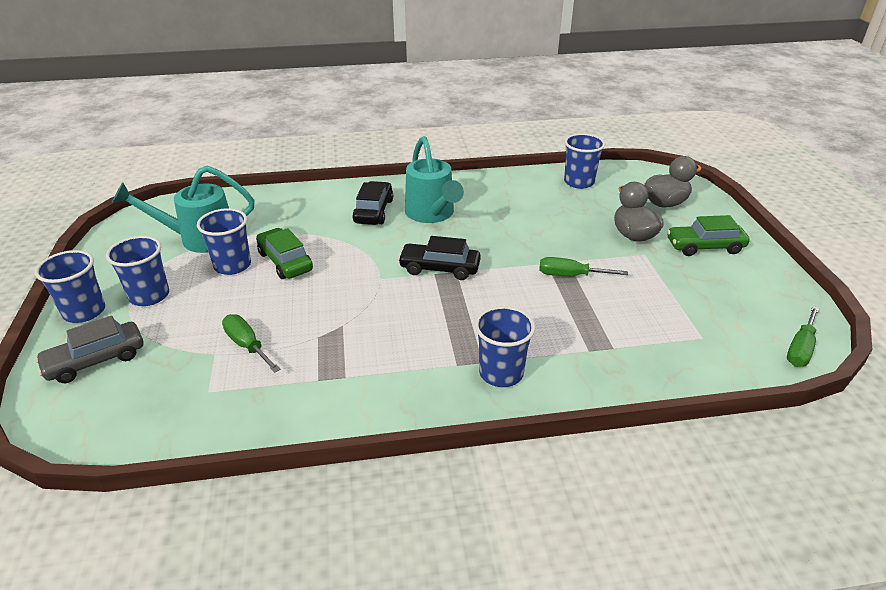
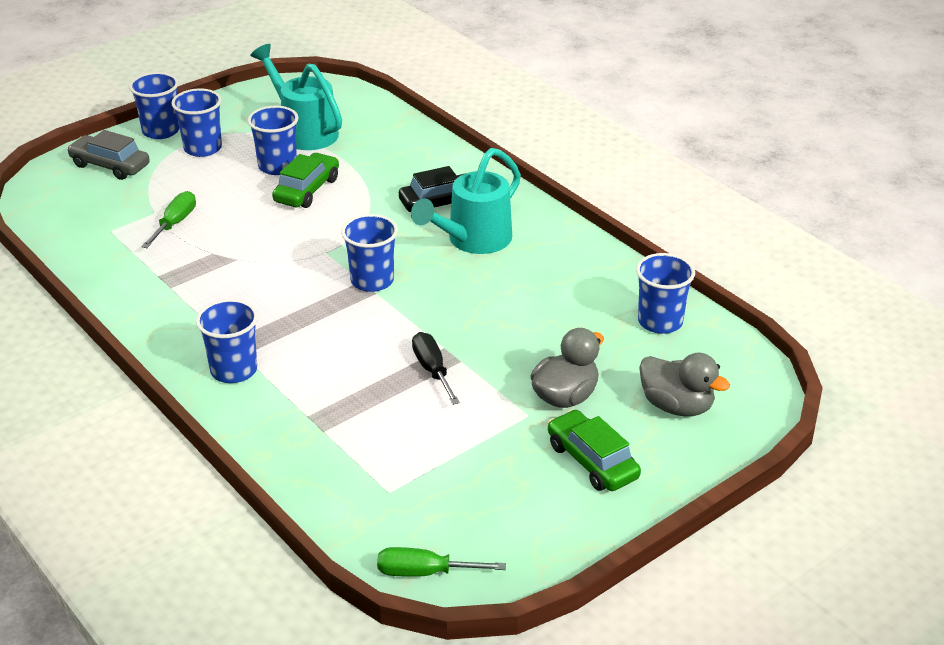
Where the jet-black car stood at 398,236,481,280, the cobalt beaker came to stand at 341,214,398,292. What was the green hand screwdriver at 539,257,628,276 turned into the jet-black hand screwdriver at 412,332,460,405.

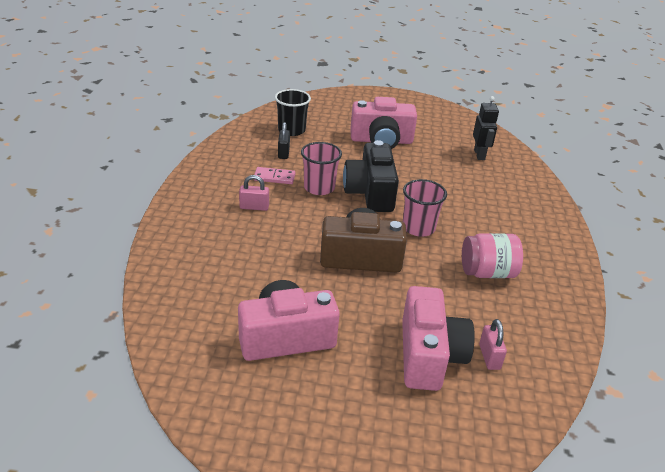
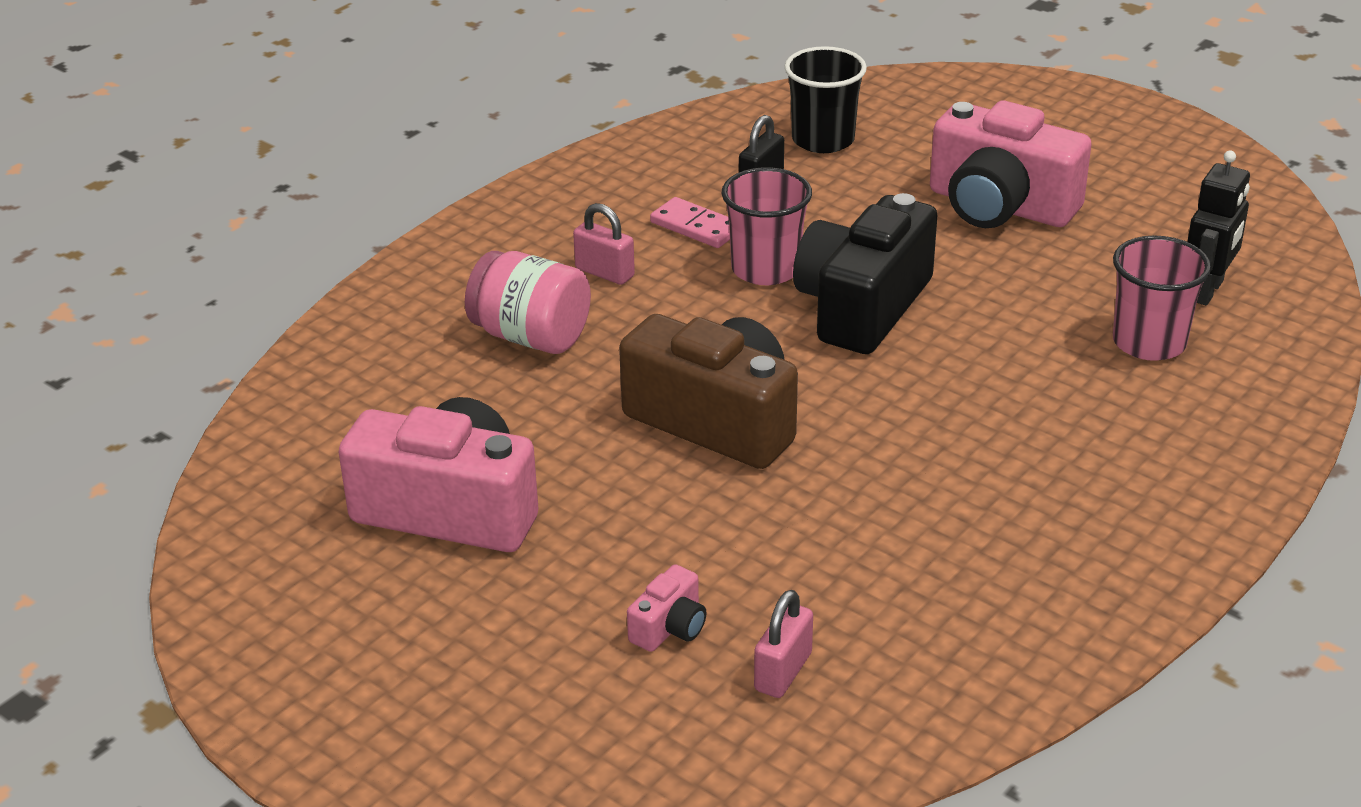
The size of the rose-pink photo camera at 402,286,475,391 changed by a factor of 0.43. The rose-pink beaker ended up elsewhere, having gone from 403,179,447,237 to 1113,235,1211,361. The rose-pink preserve jar ended up elsewhere, having gone from 462,233,523,278 to 465,251,591,354.

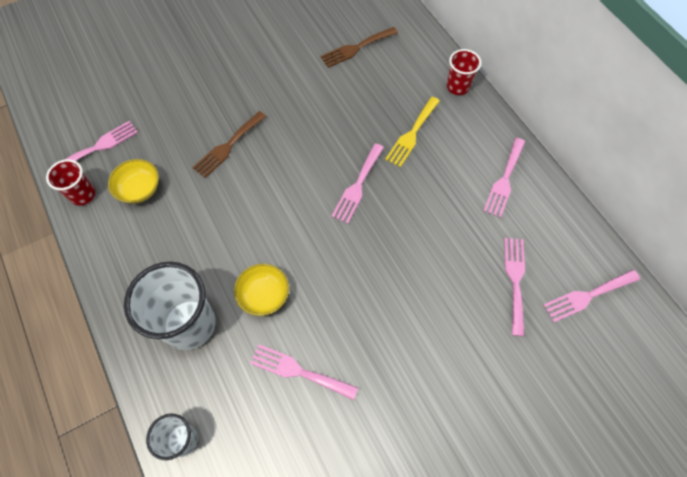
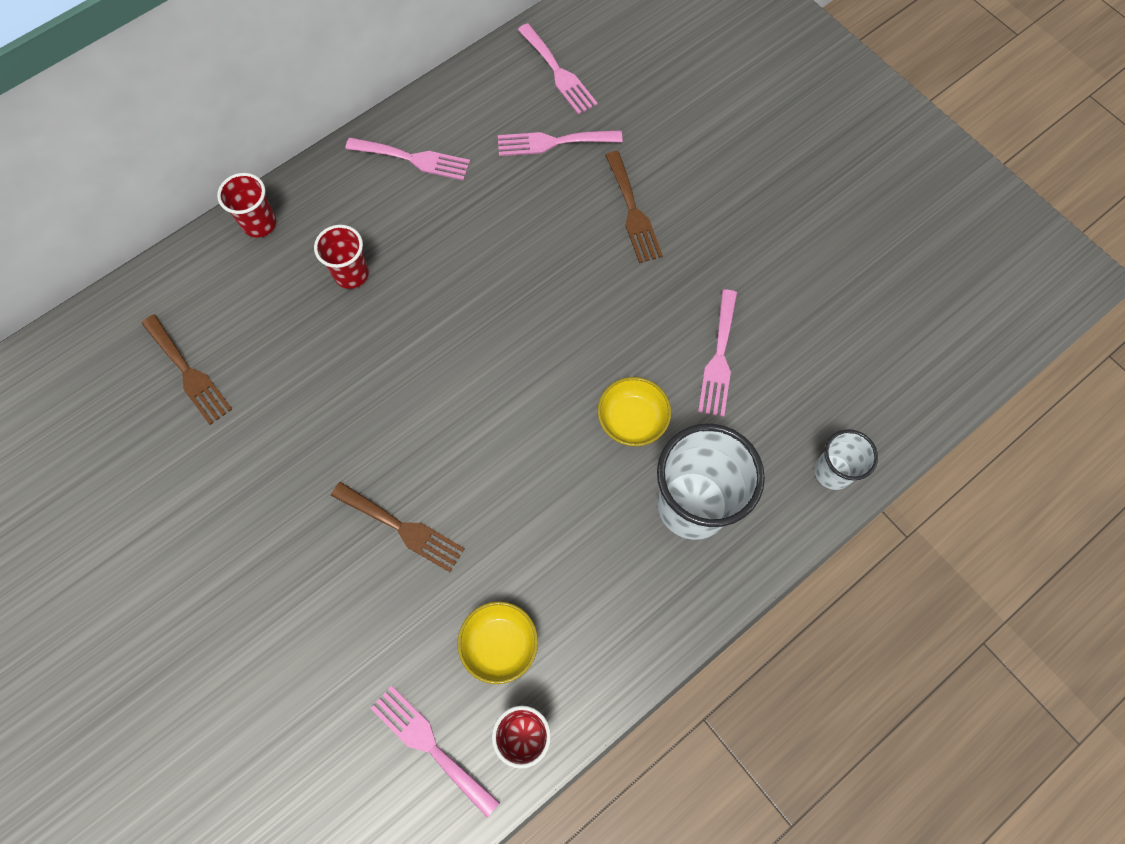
The second view lost the rose-pink dinner fork at 331,143,384,224. Where the golden dinner fork stood at 385,97,440,167, the scarlet beaker came to stand at 314,225,369,289. The second view gained the russet dinner fork at 605,151,663,263.

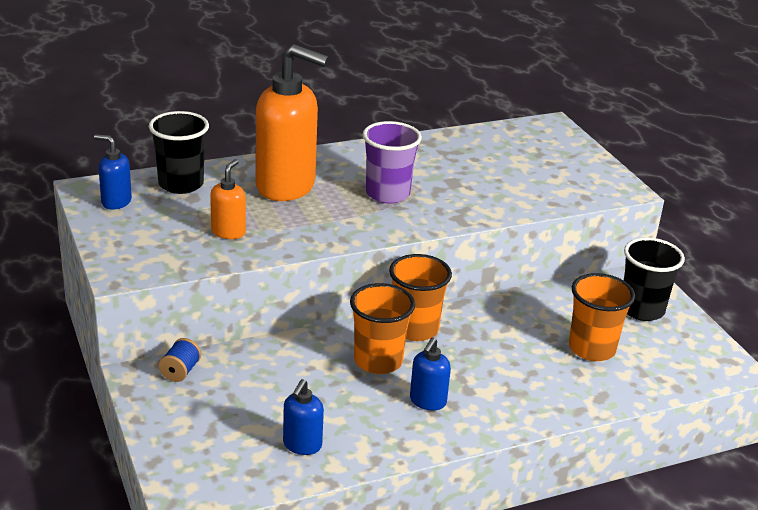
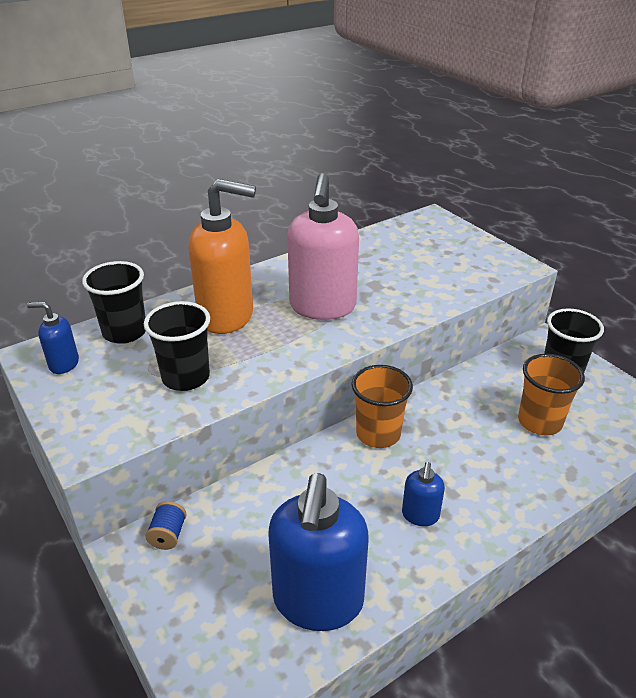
Where the orange soap pump stood at 210,159,246,239, the jet-black beaker came to stand at 144,301,210,391. The size of the cobalt soap pump at 283,379,324,455 changed by a factor of 2.15. The second view lost the orange beaker at 350,283,415,374. Where the violet beaker stood at 363,121,422,204, the rose-pink soap pump came to stand at 287,173,359,320.

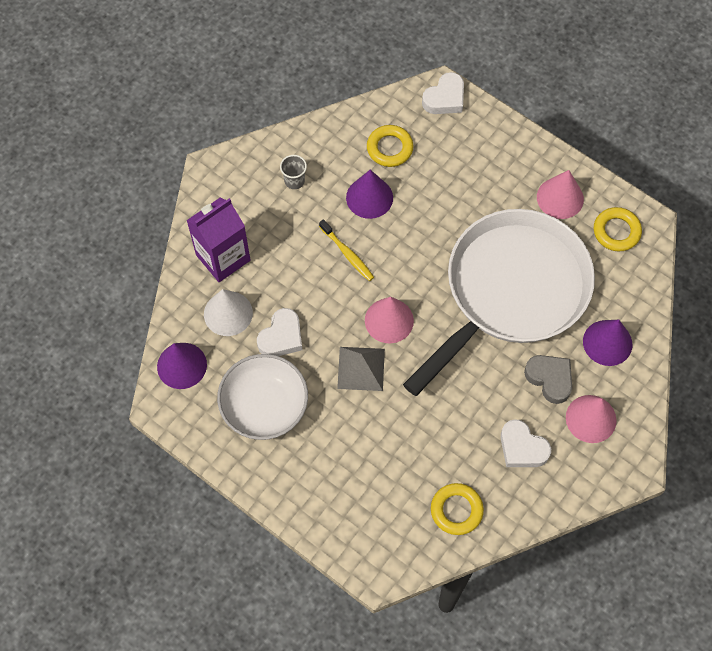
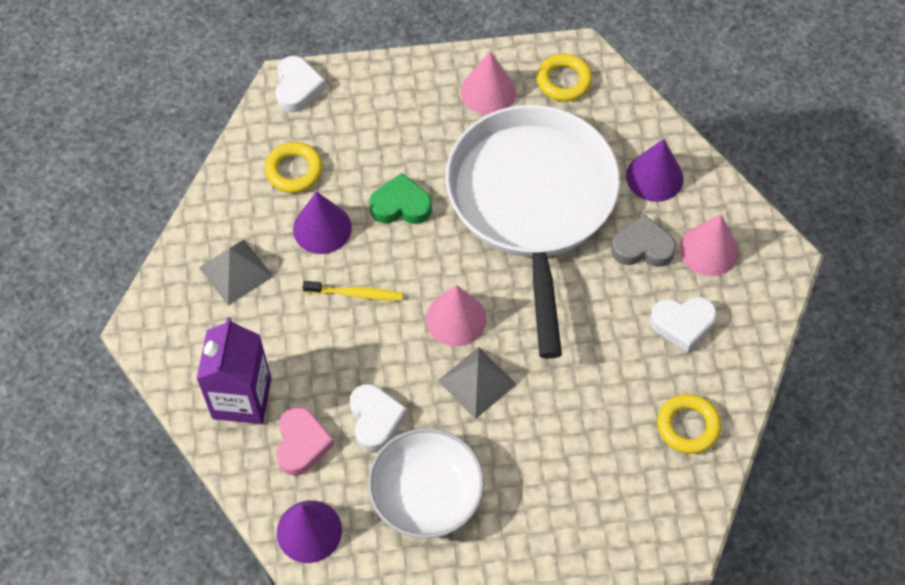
Where the snow-white cone stood at 204,289,253,336, the rose-pink love heart came to stand at 276,406,334,476. Where the ash-grey beaker stood at 280,155,307,189, the ash-grey solid pyramid came to stand at 199,239,274,305. The second view gained the green love heart at 369,173,432,224.

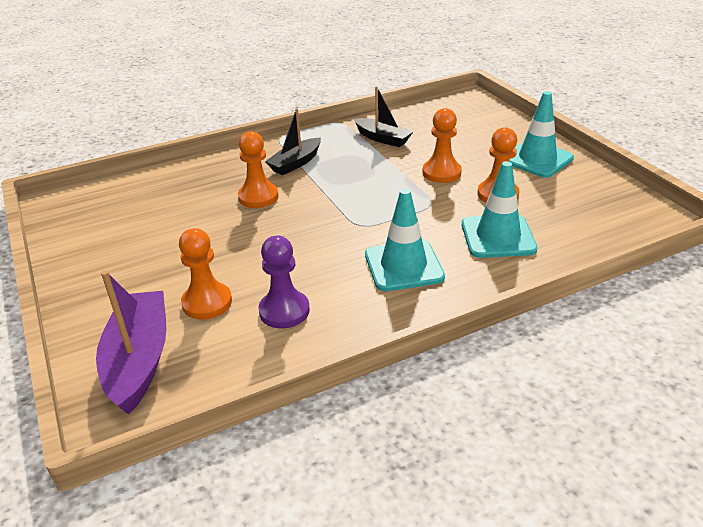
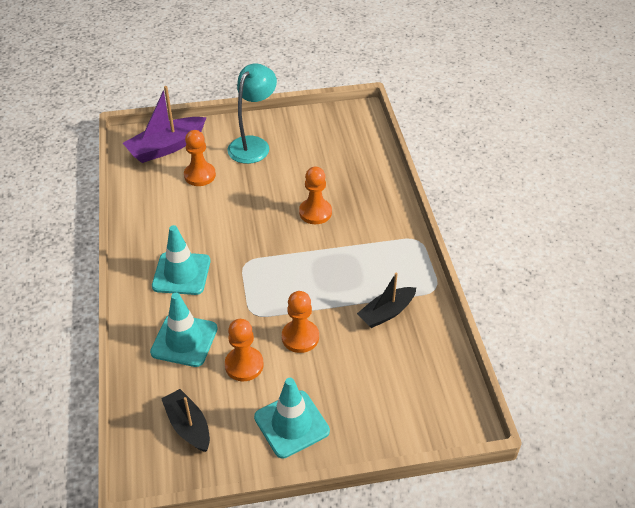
The violet boat at 96,271,166,414 ended up facing another way, 135 degrees clockwise from before. The second view lost the violet chess pawn at 258,236,310,328. The jet-black boat ended up elsewhere, having gone from 265,108,321,175 to 161,389,210,452. The second view gained the aqua reading lamp at 227,63,277,164.

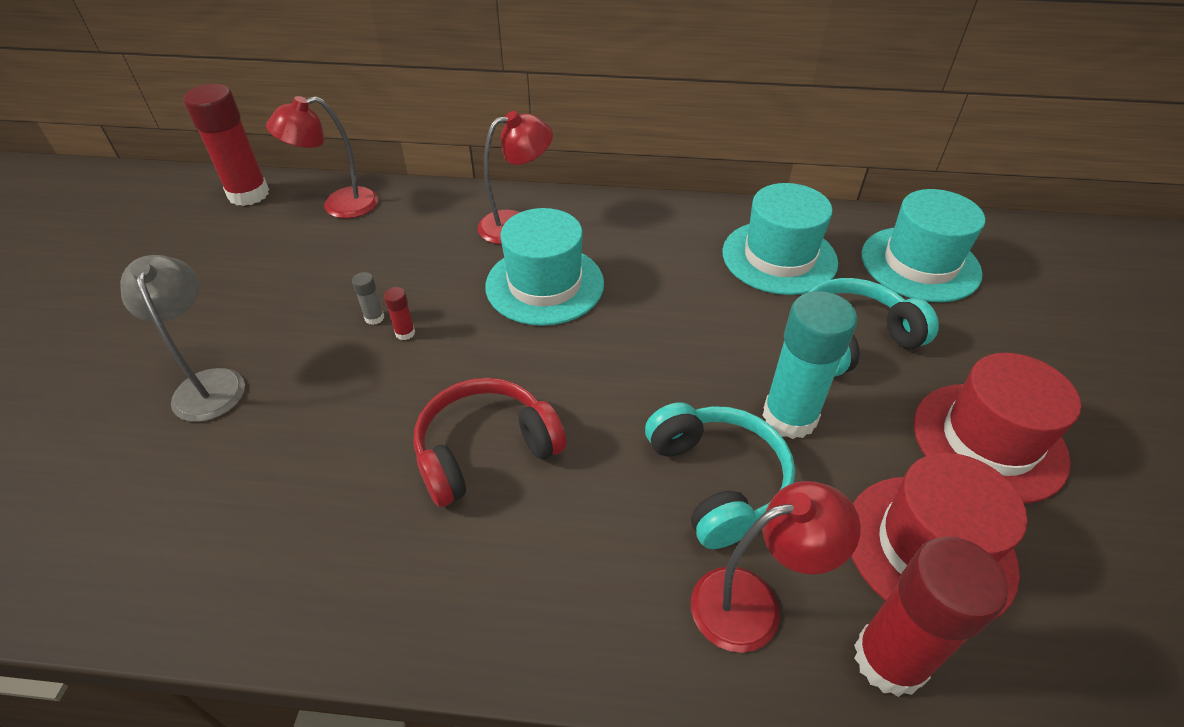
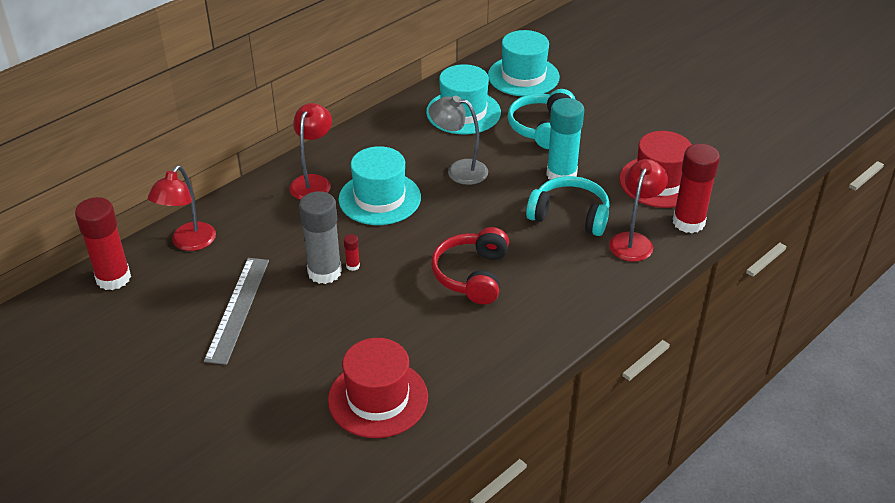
The ash-grey reading lamp ended up elsewhere, having gone from 120,255,245,422 to 429,95,488,185. The size of the ash-grey stick of glue at 352,272,384,325 changed by a factor of 2.46. The scarlet tall hat ended up elsewhere, having gone from 914,353,1081,504 to 328,338,428,438. The second view gained the ash-grey ruler at 204,258,269,365.

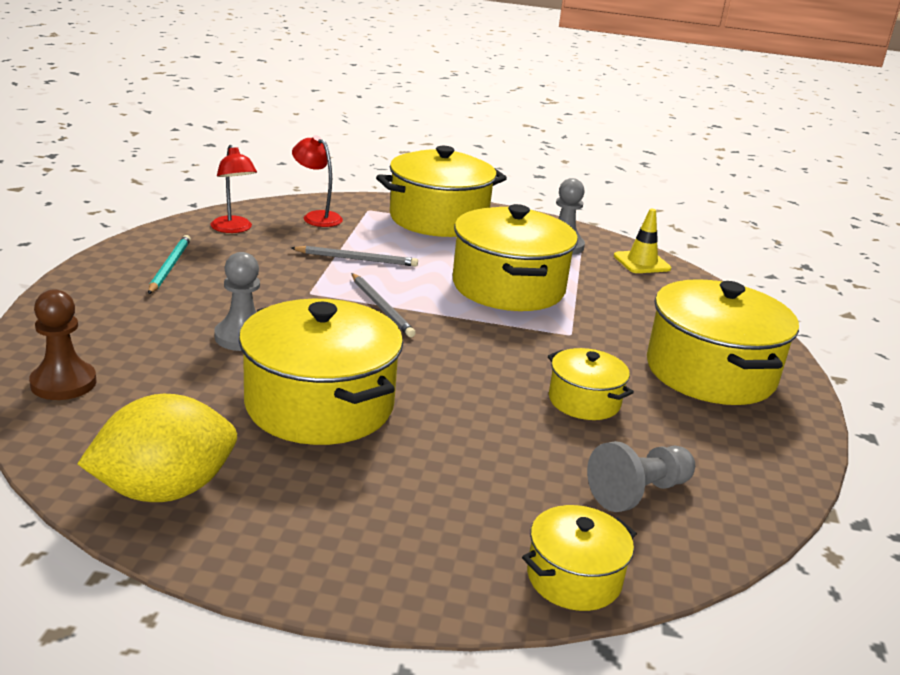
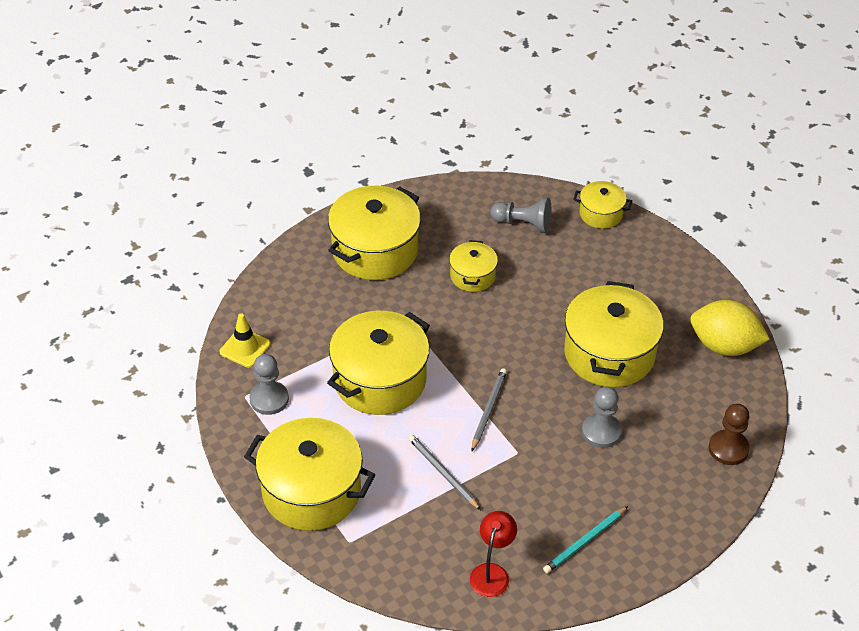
The second view lost the scarlet reading lamp at 292,135,343,227.

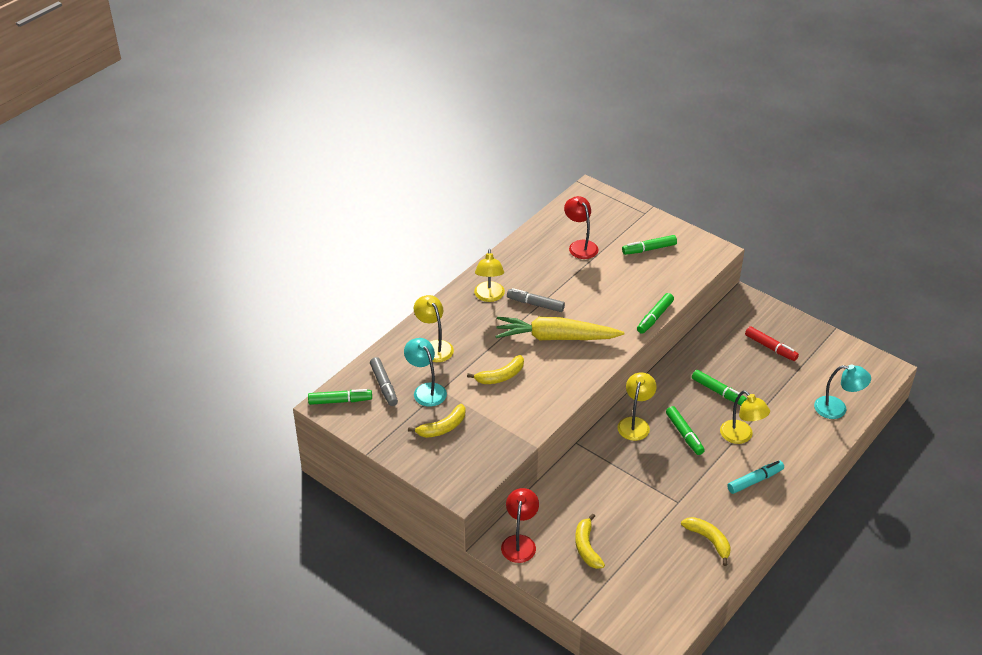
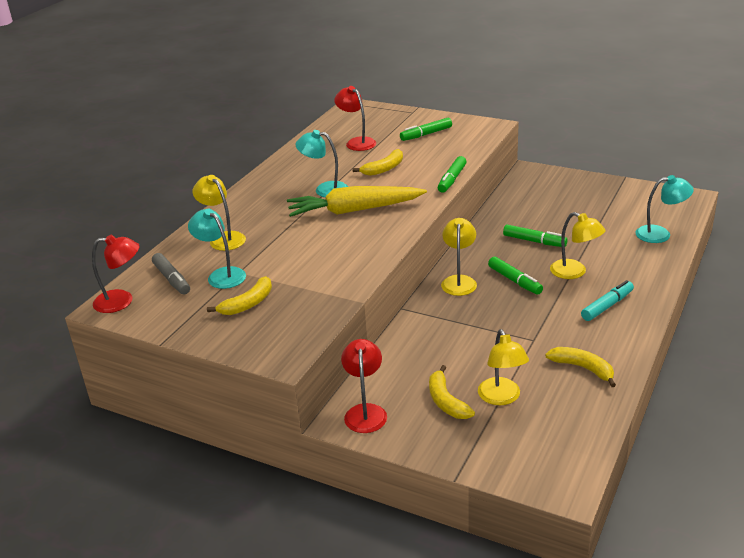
Where the green marker pen stood at 308,389,372,405, the scarlet reading lamp came to stand at 92,235,140,313. The golden banana fruit ended up elsewhere, having gone from 467,355,524,384 to 352,149,403,176. The golden reading lamp ended up elsewhere, having gone from 474,249,505,302 to 478,329,529,405. Where the ash-grey marker pen stood at 507,288,565,312, the aqua reading lamp came to stand at 296,130,348,197. The second view lost the scarlet marker pen at 745,326,799,361.

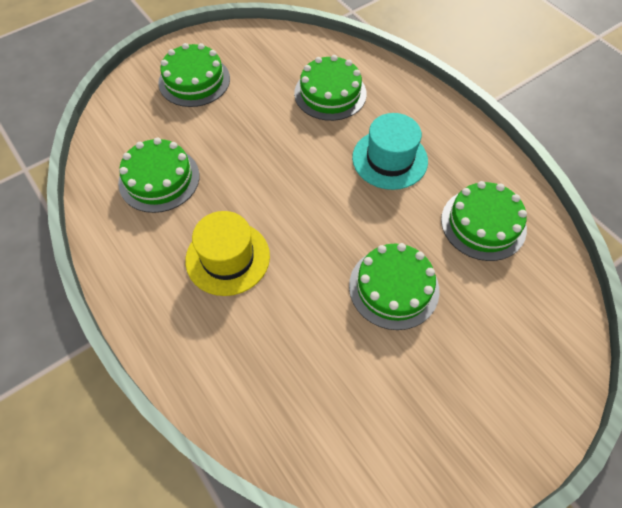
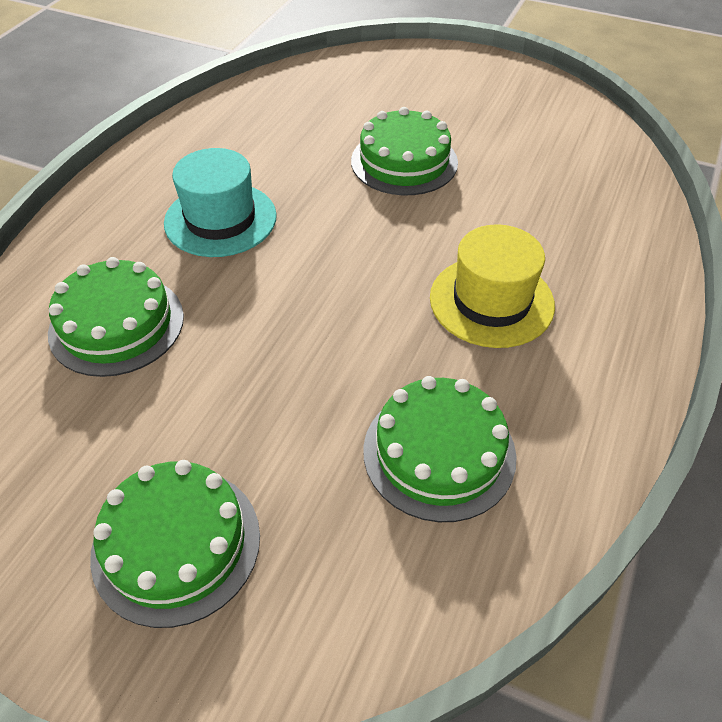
The second view lost the green layer cake at 441,181,527,261.

